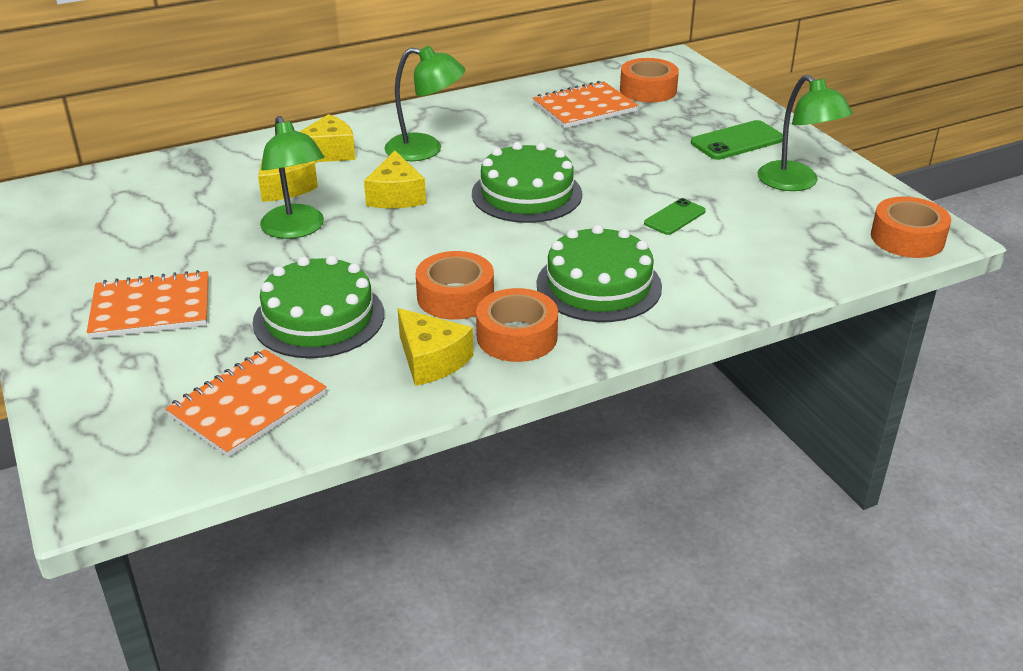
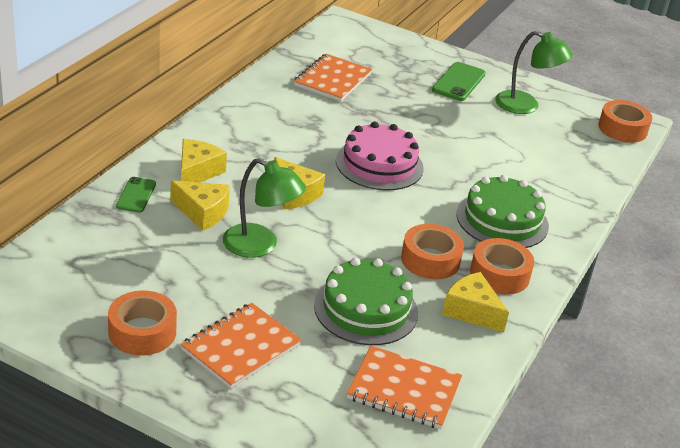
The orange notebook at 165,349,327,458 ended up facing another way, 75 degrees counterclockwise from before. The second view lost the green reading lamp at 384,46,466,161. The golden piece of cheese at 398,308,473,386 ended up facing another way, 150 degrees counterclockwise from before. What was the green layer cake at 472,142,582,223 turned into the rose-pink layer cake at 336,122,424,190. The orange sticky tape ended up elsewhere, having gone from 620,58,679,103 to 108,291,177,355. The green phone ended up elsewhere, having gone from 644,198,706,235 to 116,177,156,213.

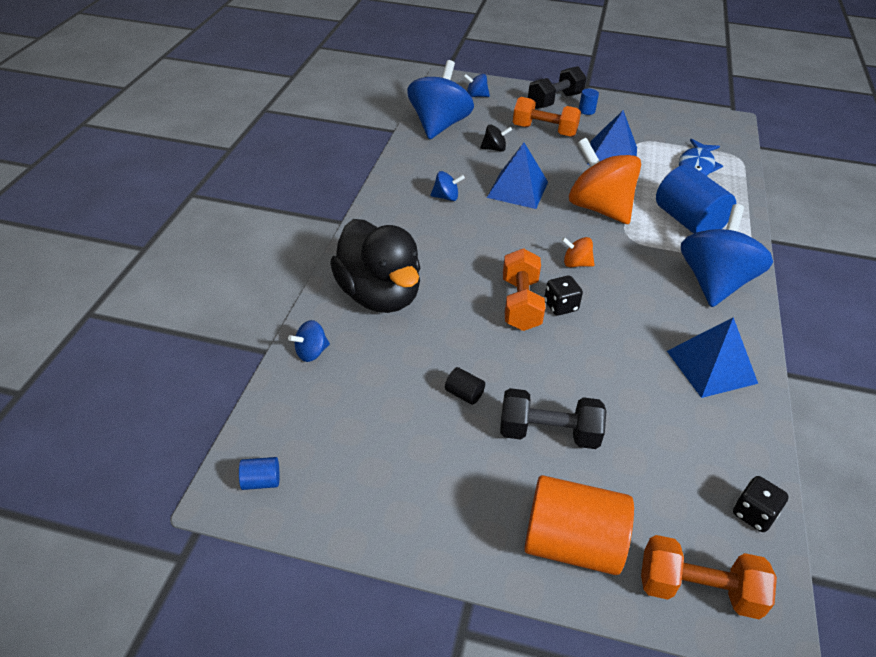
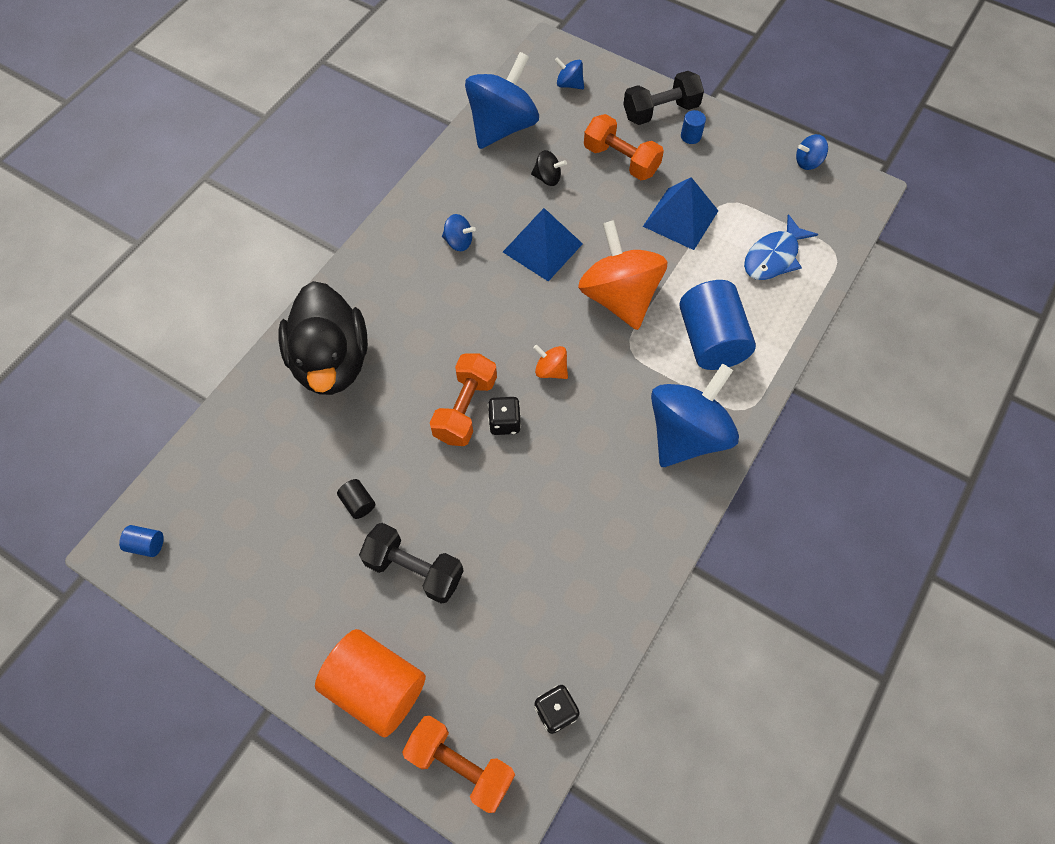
The cobalt whirligig ended up elsewhere, having gone from 288,320,330,362 to 796,134,828,170. The second view lost the cobalt solid pyramid at 667,317,758,398.

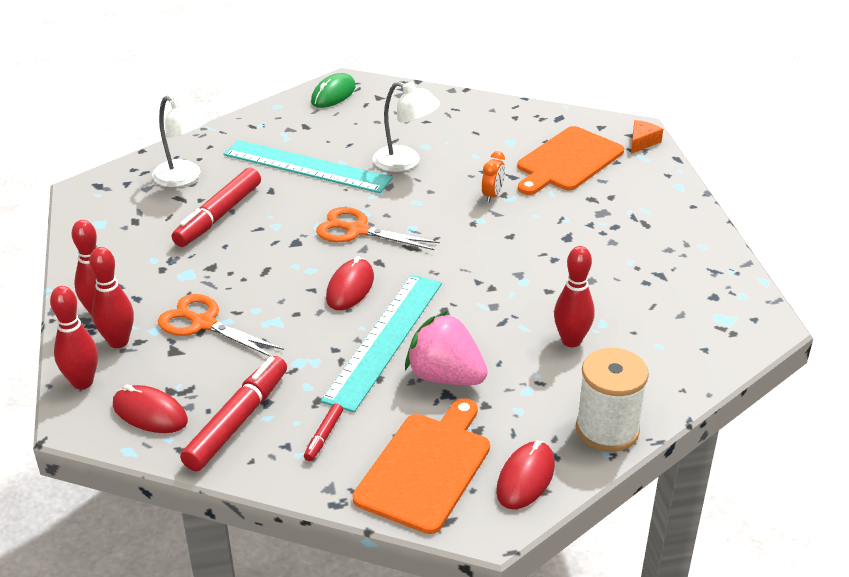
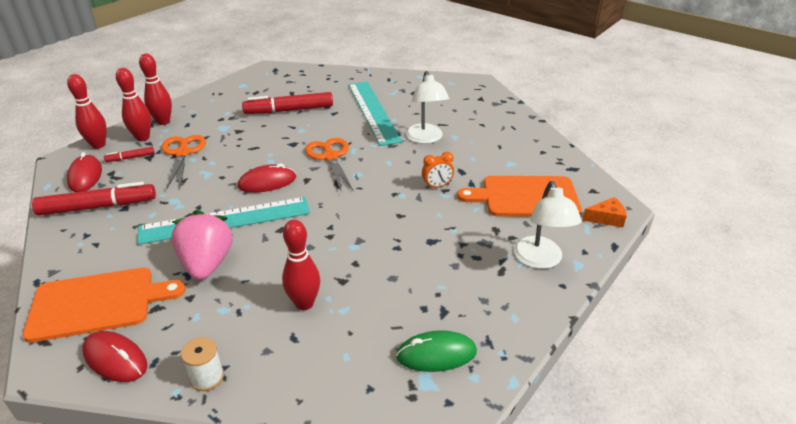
The snow-white reading lamp ended up elsewhere, having gone from 152,96,210,187 to 514,181,582,269. The scarlet marker pen ended up elsewhere, having gone from 304,403,343,461 to 104,147,155,162. The green PC mouse ended up elsewhere, having gone from 311,73,356,108 to 396,330,477,372. The scarlet PC mouse at 496,440,555,509 ended up facing another way, 45 degrees clockwise from before. The size of the snow-white spool at 576,348,649,452 changed by a factor of 0.55.

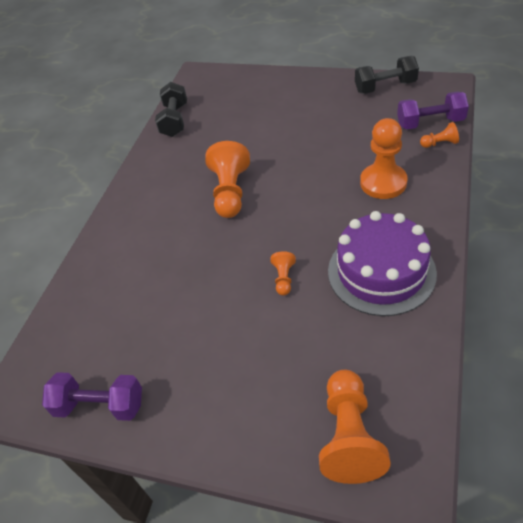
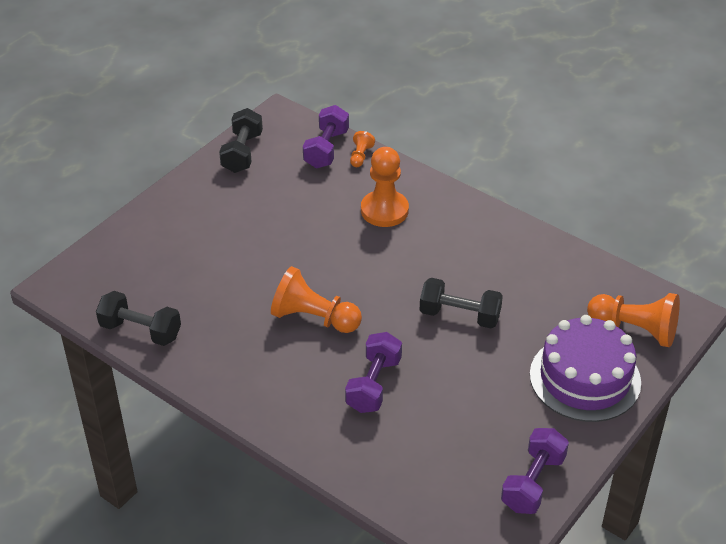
Where the orange chess pawn stood at 270,251,296,296, the jet-black hand weight came to stand at 420,278,503,328. The violet layer cake ended up elsewhere, having gone from 328,211,437,316 to 530,315,641,422. The second view gained the violet hand weight at 345,332,402,413.

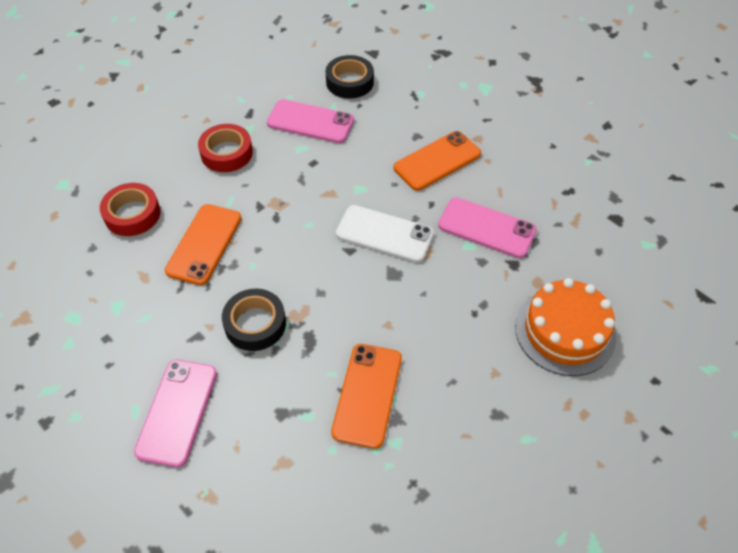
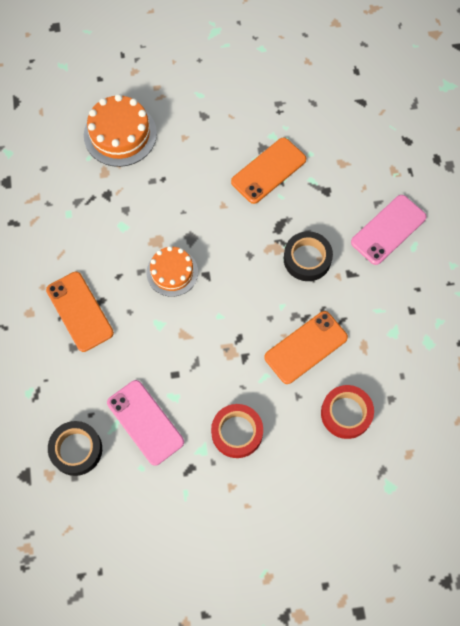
Where the snow-white phone stood at 336,205,434,263, the orange layer cake came to stand at 147,246,198,297. The orange phone at 394,131,481,191 ended up facing another way, 60 degrees clockwise from before. The second view lost the rose-pink phone at 438,197,537,258.

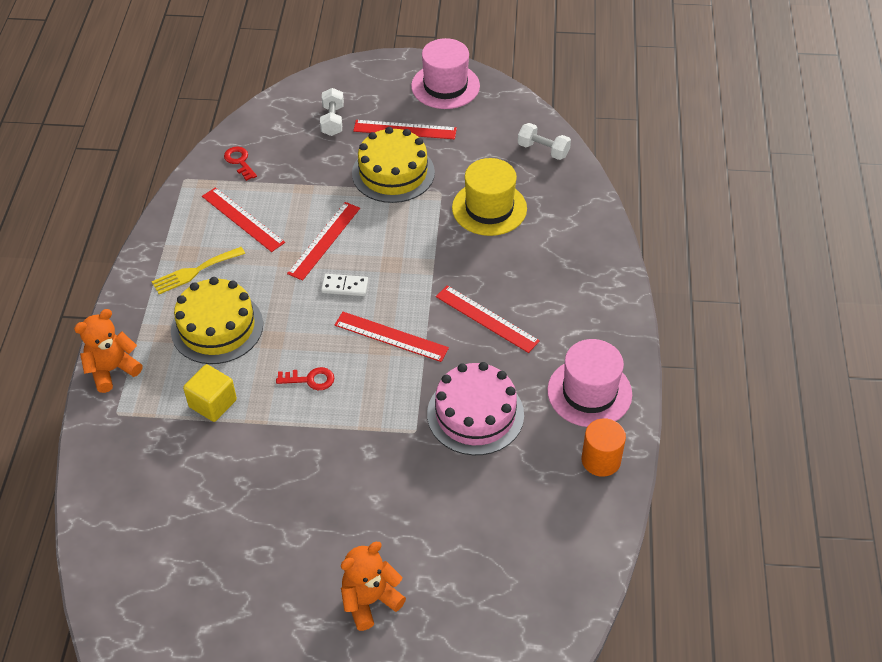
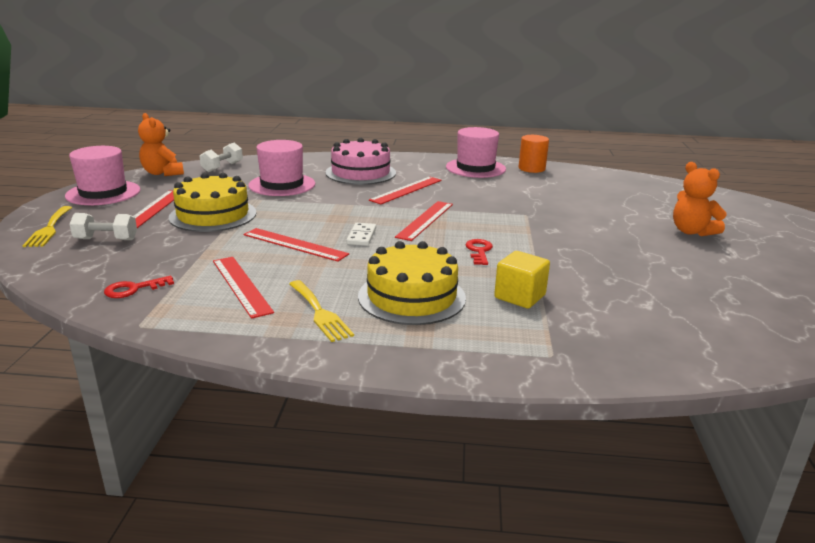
The orange teddy ended up elsewhere, having gone from 74,309,143,393 to 138,113,184,176. The scarlet ruler at 202,187,285,252 ended up facing another way, 75 degrees counterclockwise from before. The rose-pink layer cake ended up elsewhere, having gone from 427,362,524,455 to 325,138,396,185. What was the golden tall hat at 452,158,527,236 turned into the rose-pink tall hat at 248,140,315,196. The second view gained the golden dinner fork at 22,206,72,247.

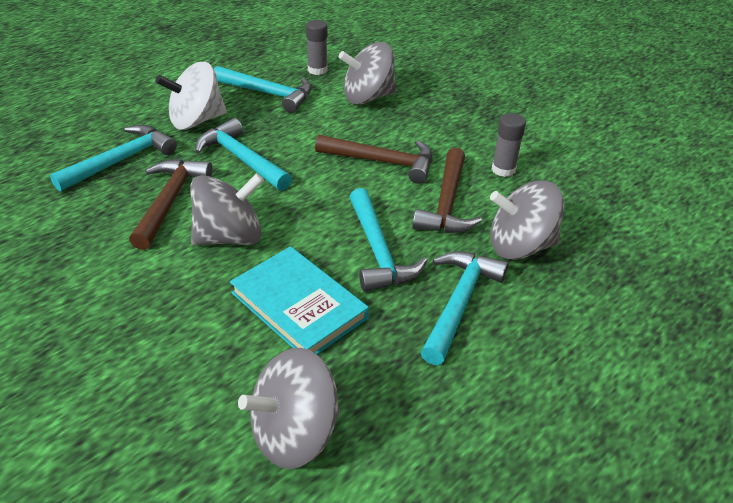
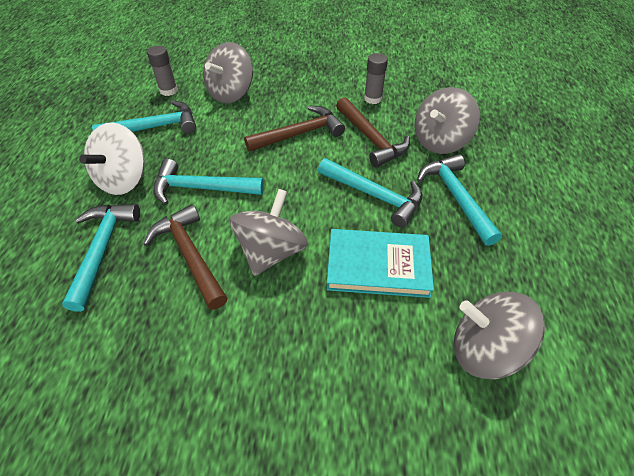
The ash-grey whirligig at 238,348,340,469 ended up facing another way, 90 degrees clockwise from before.

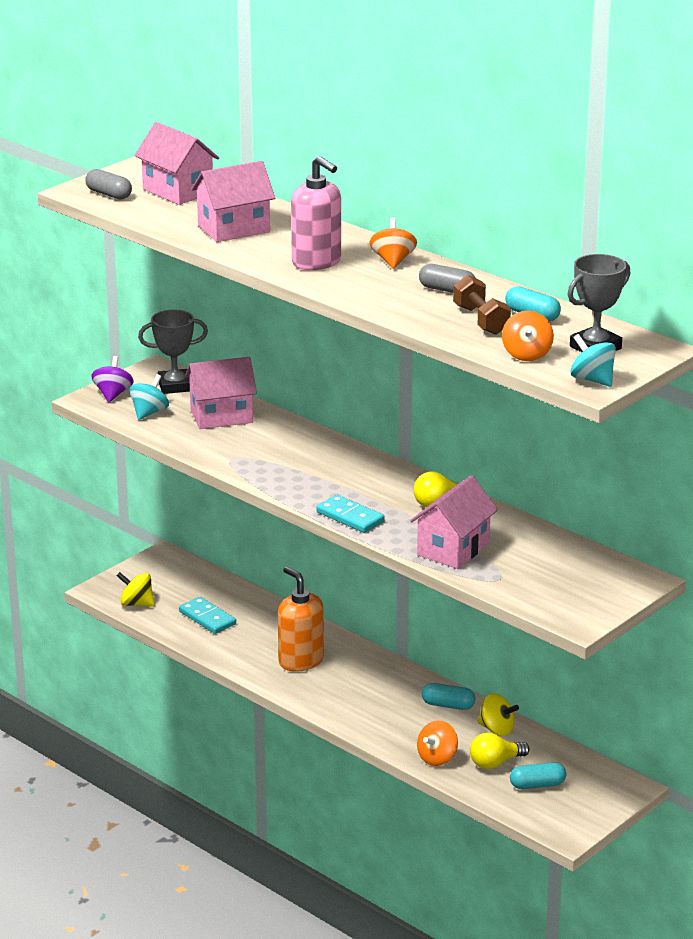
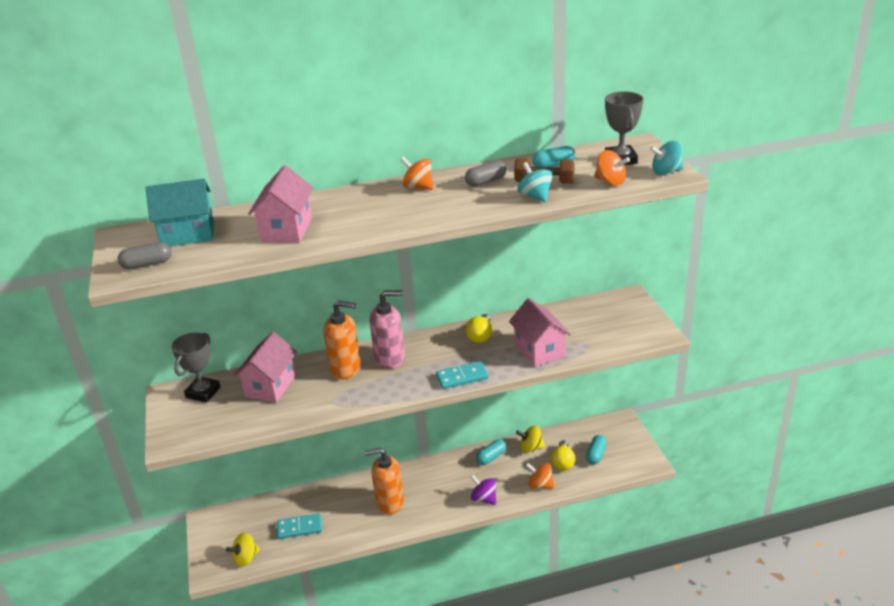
The violet whirligig ended up elsewhere, having gone from 91,356,134,402 to 471,475,496,505. The aqua whirligig ended up elsewhere, having gone from 129,374,169,420 to 517,162,553,202. What was the rose-pink house at 135,122,219,205 turned into the aqua house at 146,179,214,246. The rose-pink soap pump ended up elsewhere, having gone from 291,156,341,270 to 370,290,405,369. The orange whirligig at 417,721,458,766 ended up facing another way, 135 degrees clockwise from before. The golden whirligig at 478,693,519,736 ended up facing another way, 150 degrees counterclockwise from before. The second view gained the orange soap pump at 323,300,361,379.

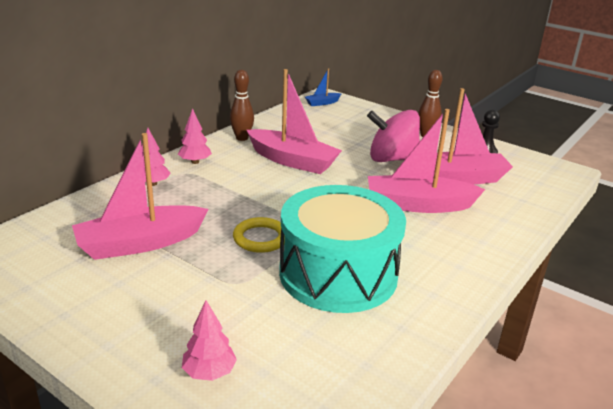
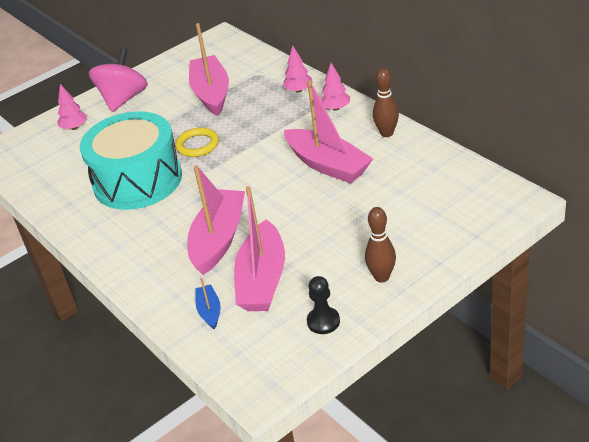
The rose-pink boat at 247,69,342,174 ended up facing another way, 90 degrees counterclockwise from before. The cobalt boat ended up elsewhere, having gone from 305,68,341,106 to 195,278,221,330. The rose-pink whirligig ended up elsewhere, having gone from 367,110,420,162 to 89,48,148,112.

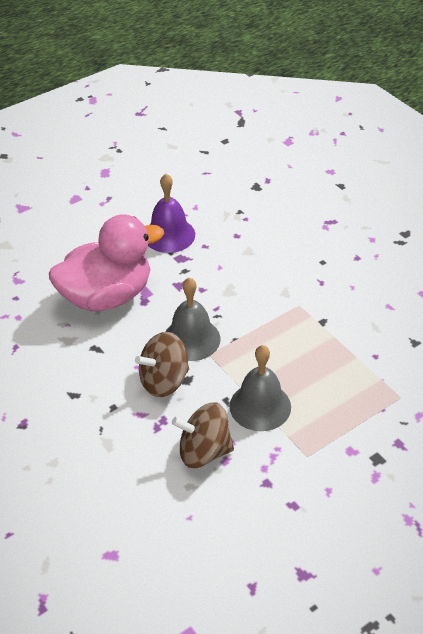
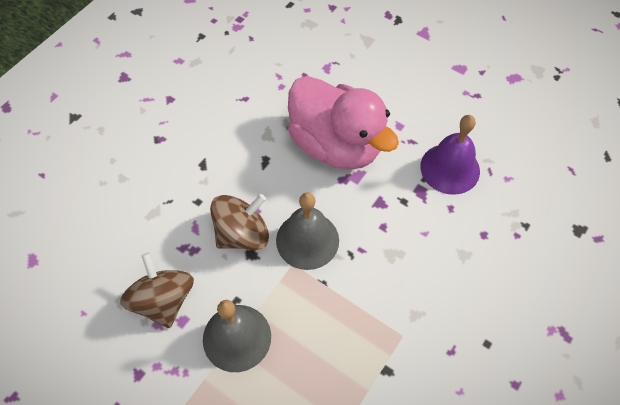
The russet whirligig at 135,332,189,397 ended up facing another way, 105 degrees clockwise from before.

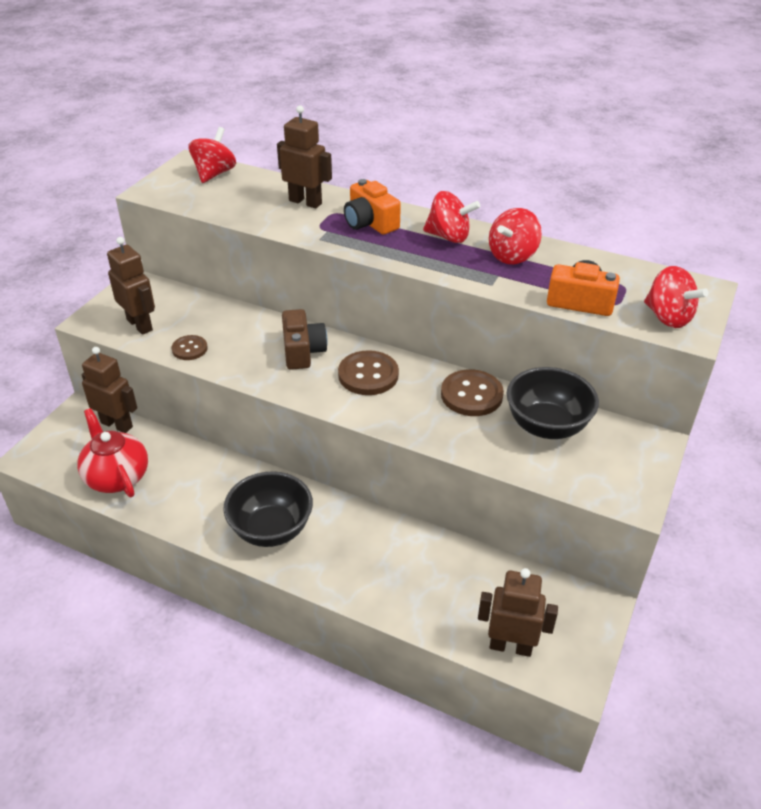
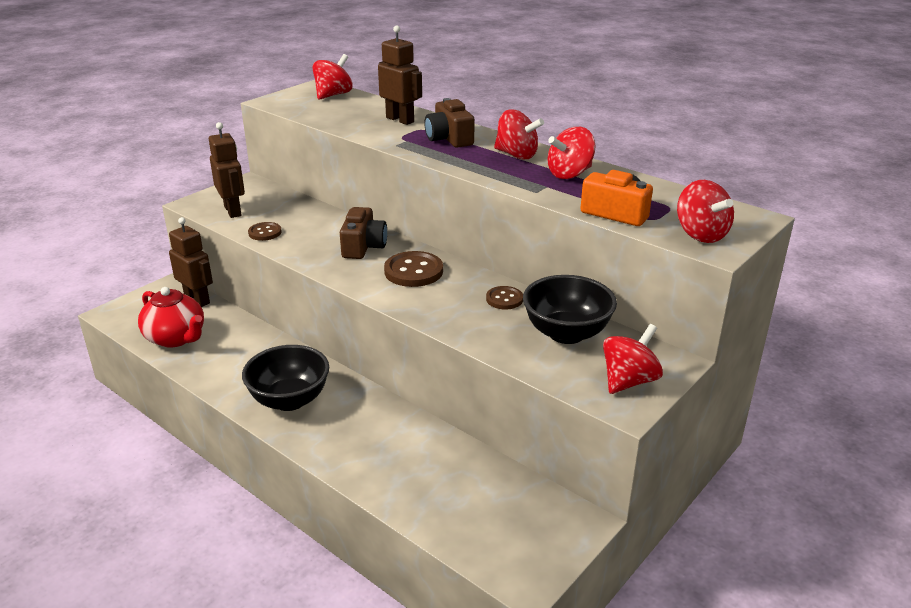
The scarlet tea pot at 77,408,148,497 ended up facing another way, 150 degrees clockwise from before. What was the orange photo camera at 344,179,401,235 turned into the russet photo camera at 424,98,475,148. The size of the russet shirt button at 441,369,504,416 changed by a factor of 0.60. The second view lost the russet robot at 478,568,558,657. The second view gained the scarlet whirligig at 603,324,663,394.

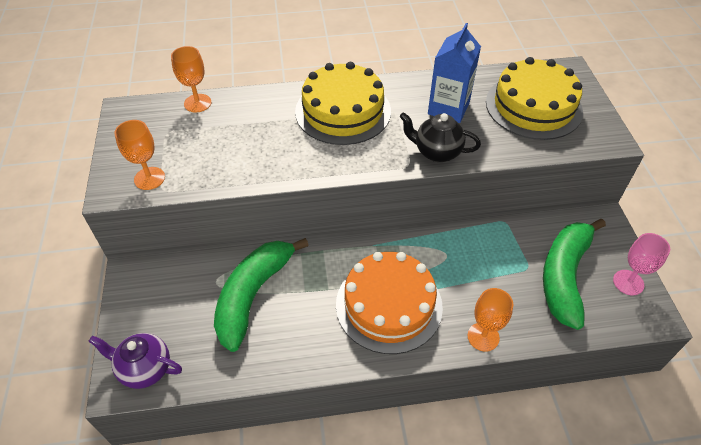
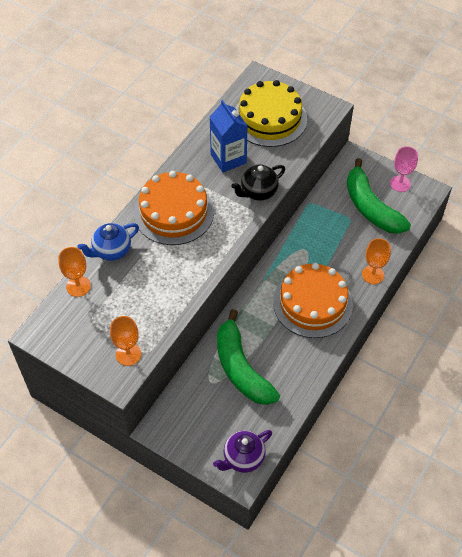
What was the golden layer cake at 295,62,391,145 turned into the orange layer cake at 134,171,214,245. The second view gained the cobalt tea pot at 77,223,139,261.

